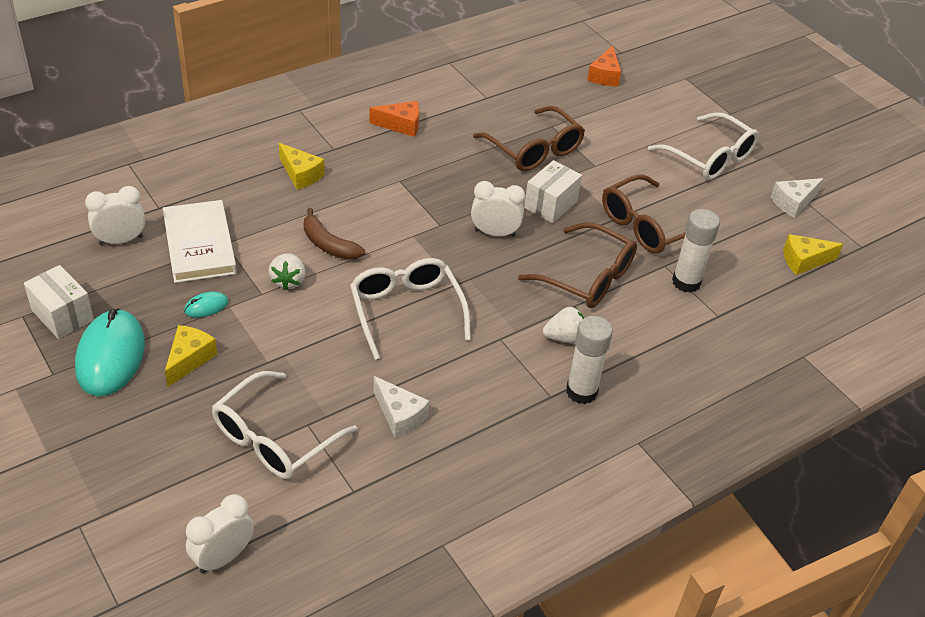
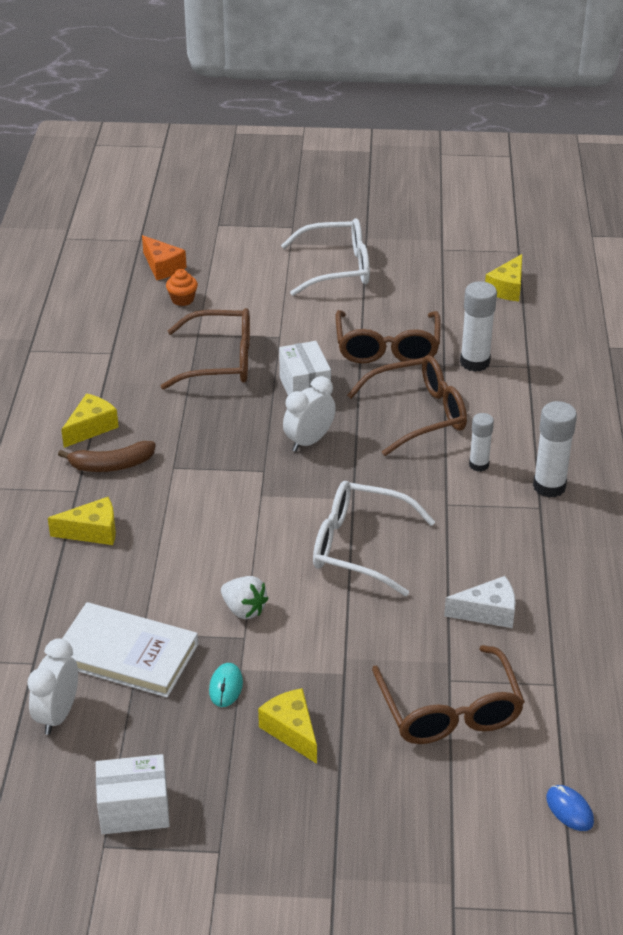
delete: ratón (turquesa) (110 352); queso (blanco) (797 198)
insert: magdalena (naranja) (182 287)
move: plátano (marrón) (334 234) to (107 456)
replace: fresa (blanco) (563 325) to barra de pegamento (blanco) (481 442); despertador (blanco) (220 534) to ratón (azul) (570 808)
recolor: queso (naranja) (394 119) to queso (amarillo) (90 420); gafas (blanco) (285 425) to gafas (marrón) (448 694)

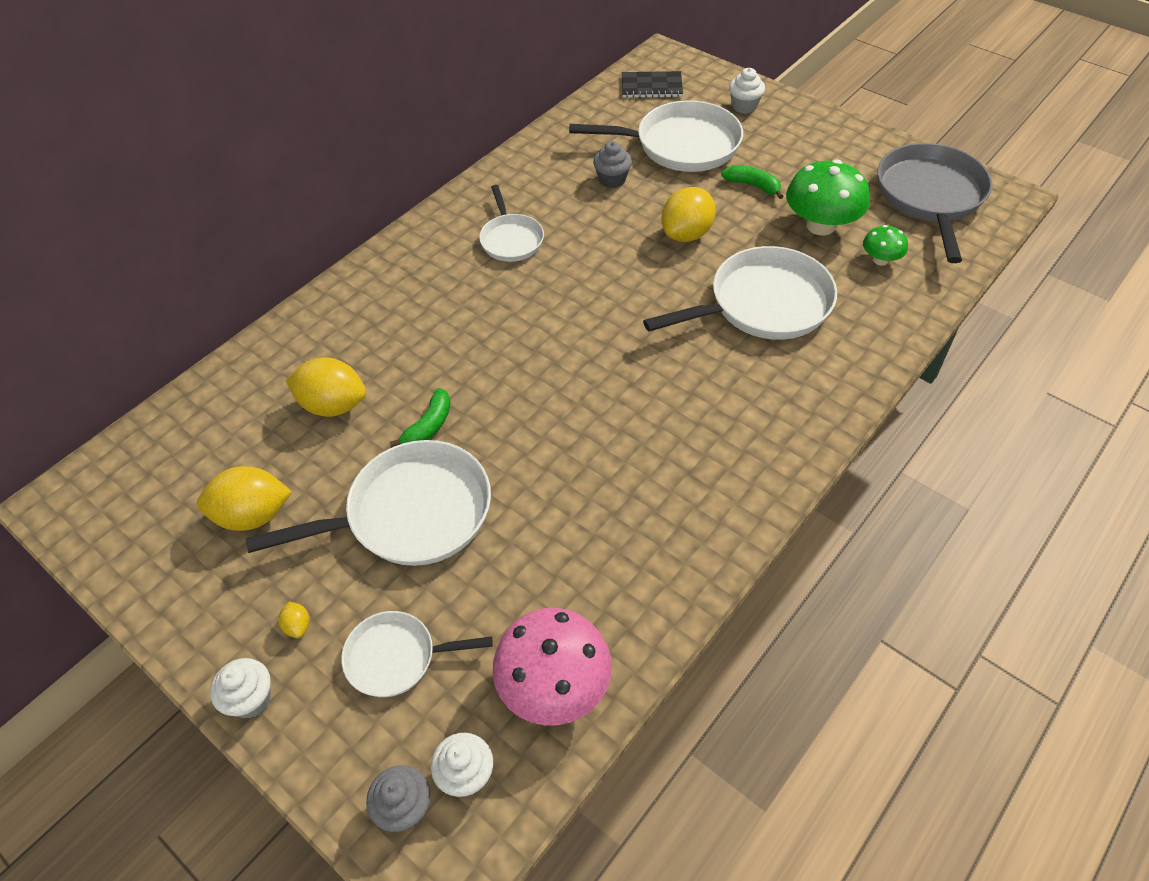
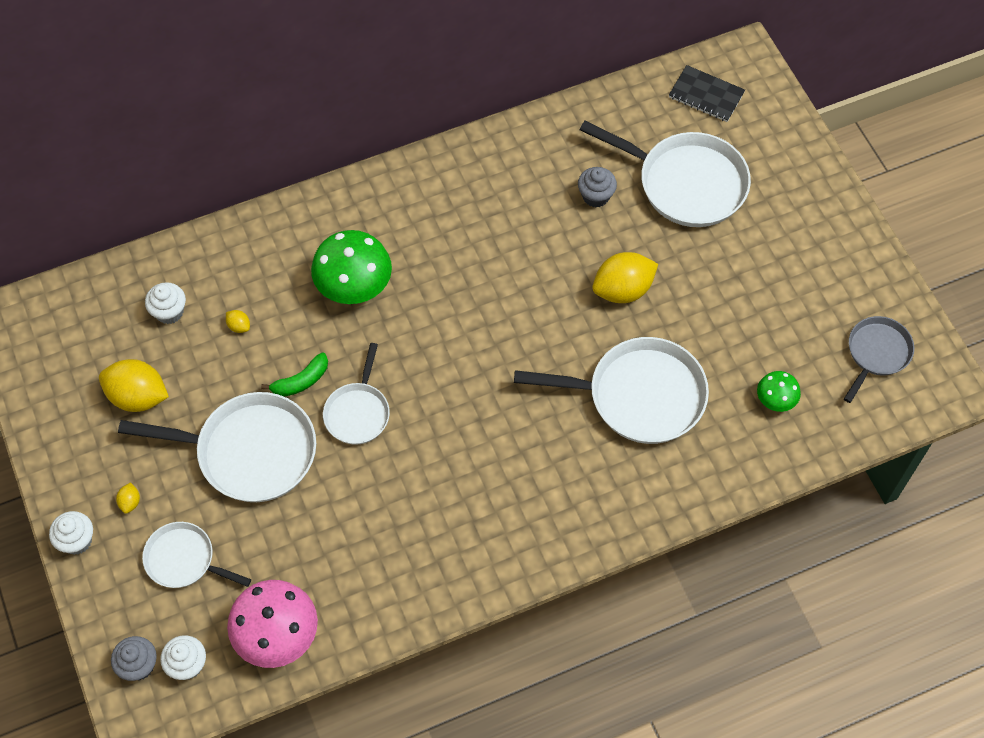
delete: plátano (verde) (752 182)
move: magdalena (blanco) (747 90) to (165 303); seta (verde) (828 197) to (351 267); sartén (blanco) (511 223) to (356 394)
resize: limón (amarillo) (326 387) = (238 321) x0.43; sartén (gris) (935 203) = (879 359) x0.57

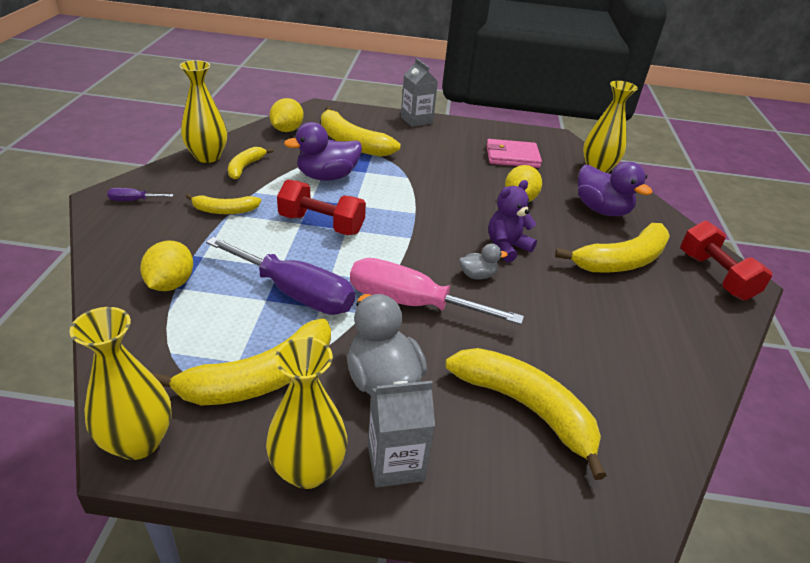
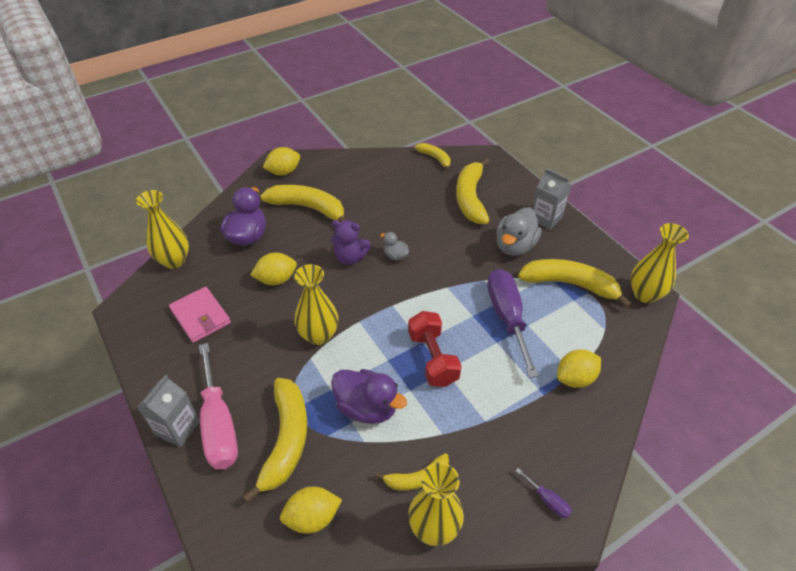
move: destornillador (rosa) (437 291) to (218 406); florero (amarillo) (307 413) to (316 304); plátano (amarillo) (223 204) to (432 157)
replace: mancuerna (rojo) (726 261) to limón (amarillo) (281 161)

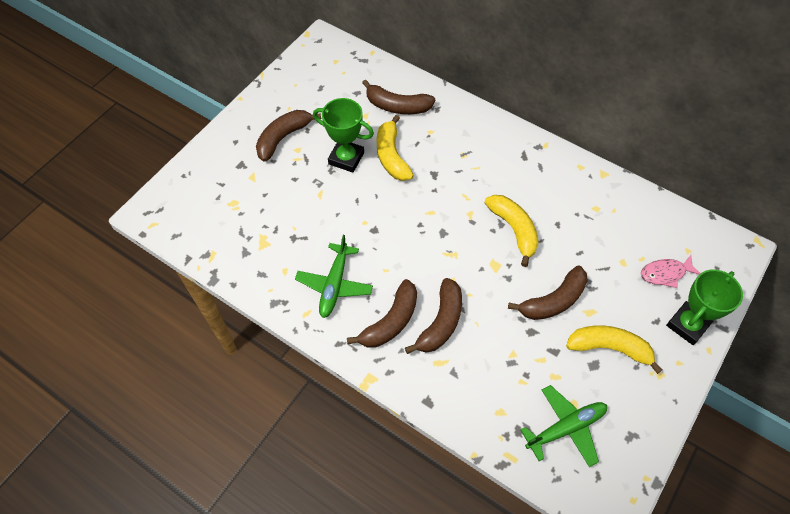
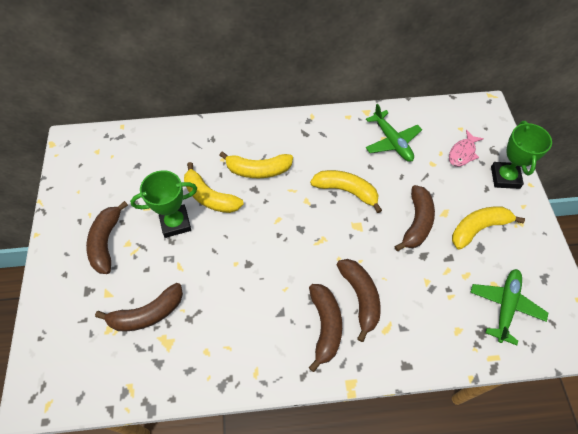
insert: plátano (amarillo) (256 165)
move: plátano (marrón) (398 96) to (139 307); avión (verde) (334 276) to (394 133)

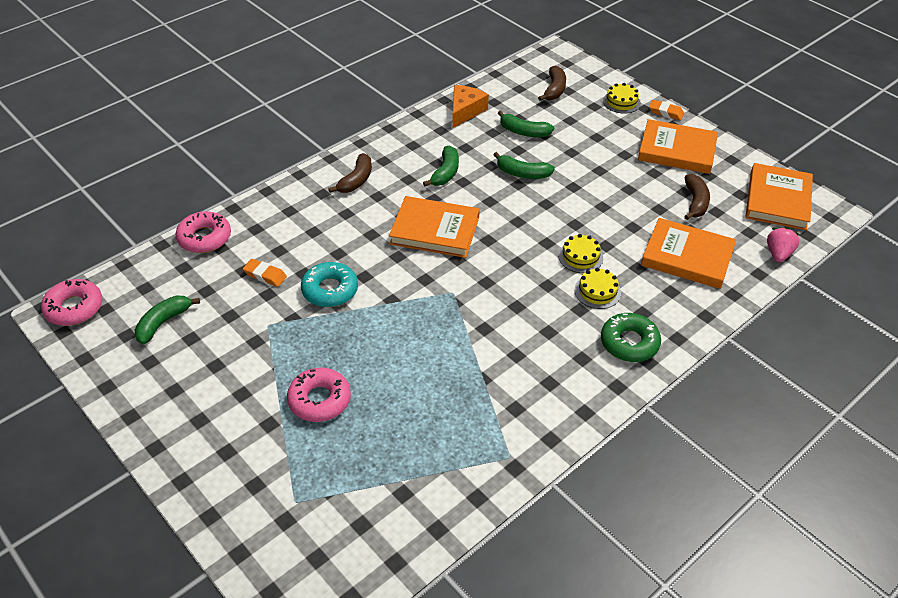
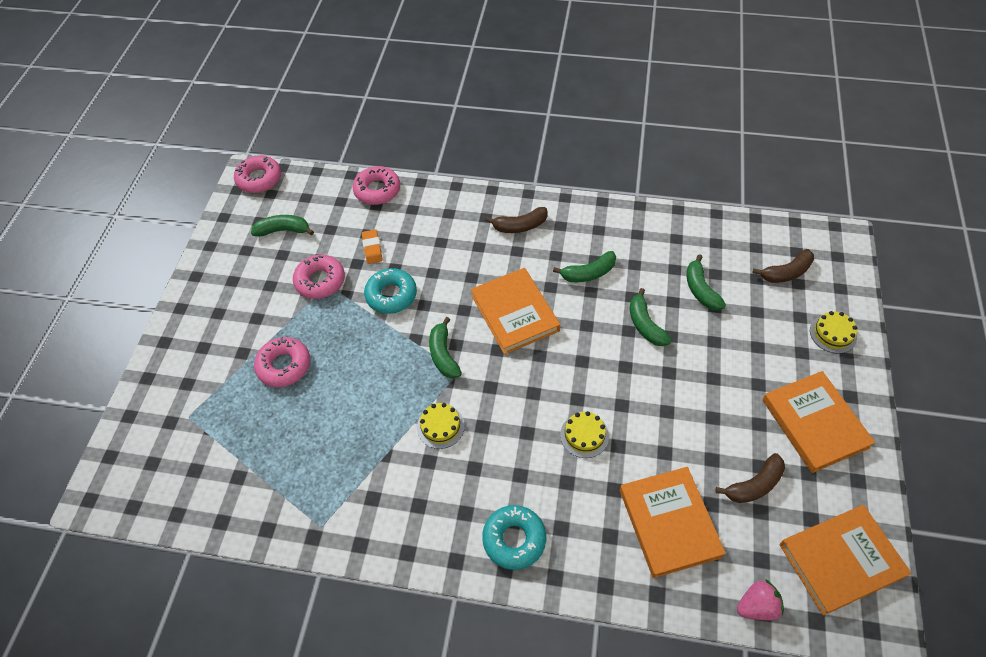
delete: queso (naranja) (470 106); goma de borrar (naranja) (666 110)
insert: rosquilla (rosa) (319 277); plátano (verde) (445 347)
move: tarta (amarillo) (597 288) to (441 426)
recolor: rosquilla (verde) (631 337) to rosquilla (turquesa) (514 537)

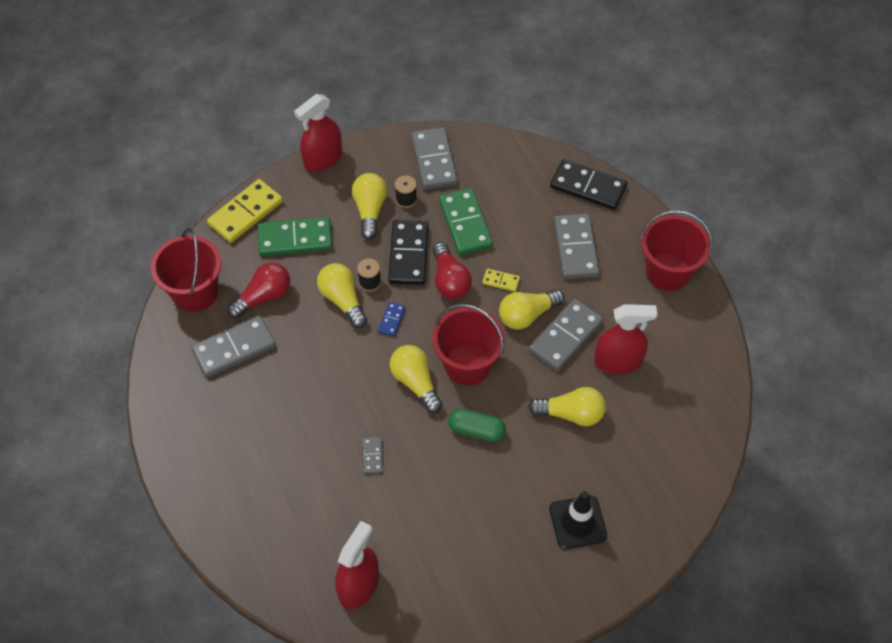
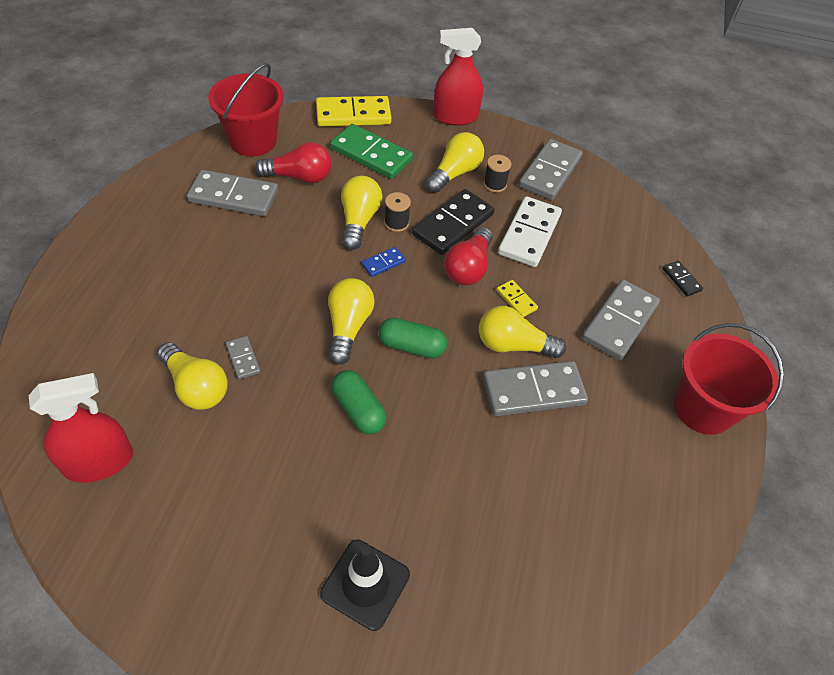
delete: pulverizador (rojo) (626 339)
move: bombilla (amarillo) (567 406) to (192 376)
replace: balde (rojo) (468 344) to cápsula (verde) (412 338)
recolor: ficha de dominó (verde) (466 221) to ficha de dominó (blanco) (530 231)
rotate: ficha de dominó (gris) (373 455) = (243 357) 60 degrees counterclockwise
resize: ficha de dominó (negro) (588 184) = (683 279) x0.47

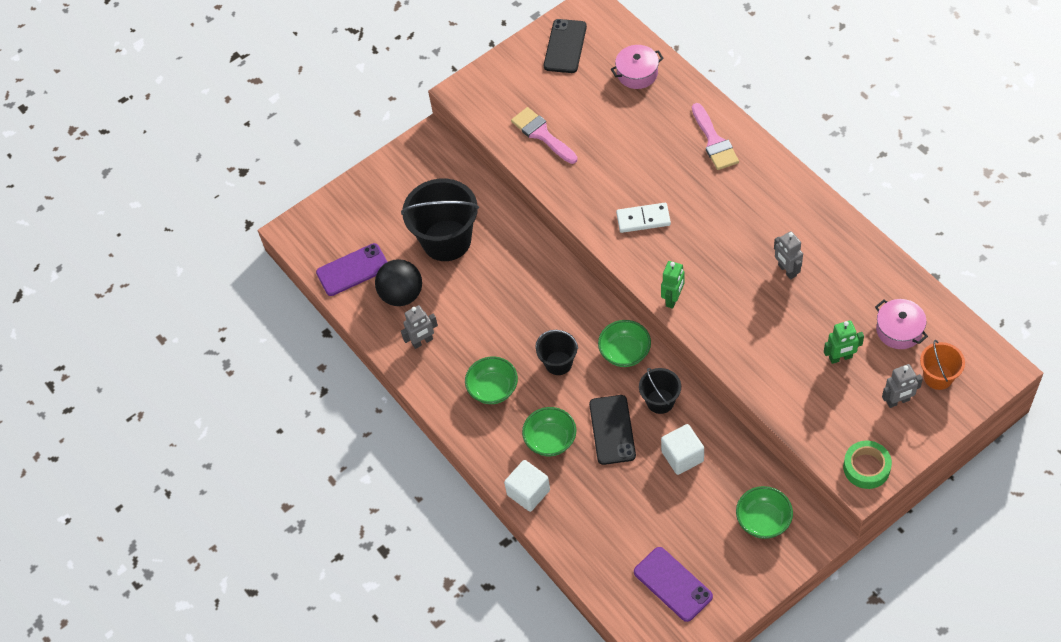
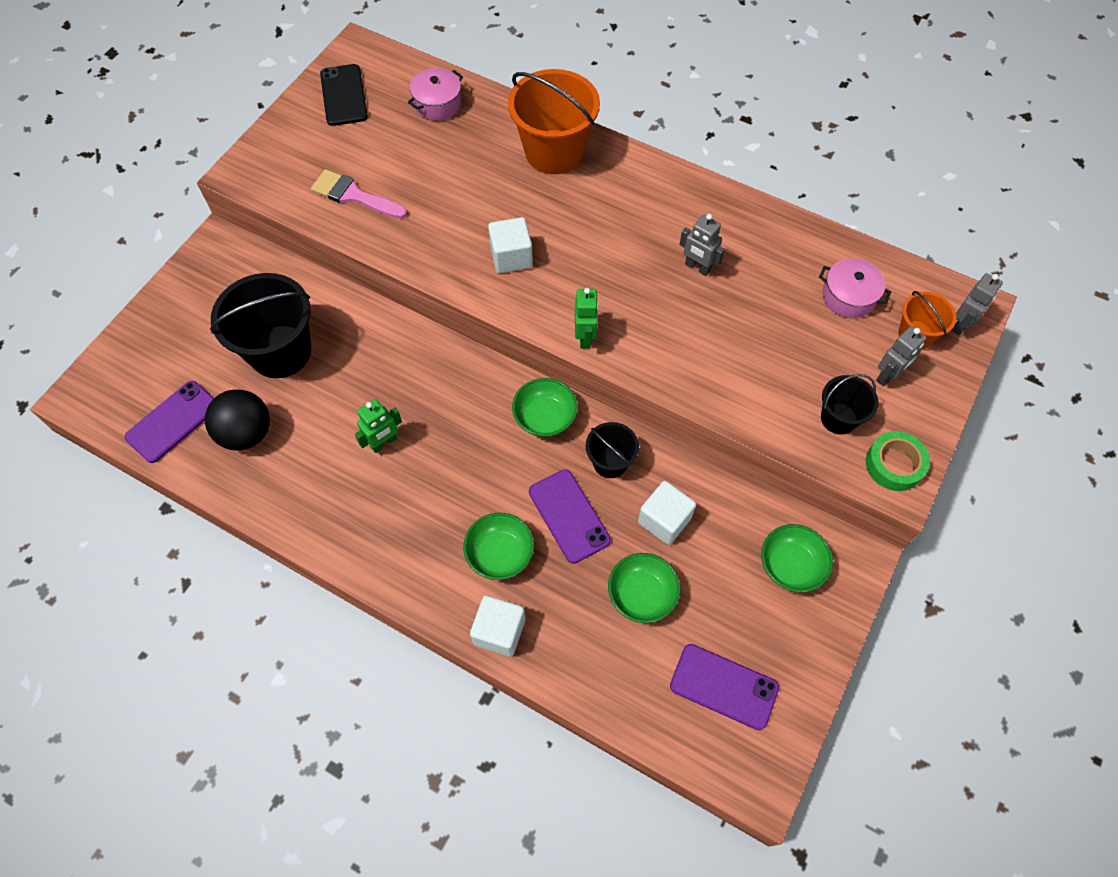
move: robot (verde) (844 342) to (378 426); cuenco (verde) (491 380) to (644 588); balde (negro) (556 352) to (849 404); robot (gris) (419 327) to (977 304)
replace: ficha de dominó (blanco) (643 218) to cubo (blanco) (510 245); pincel (rosa) (715 136) to balde (naranja) (554 121)
recolor: móvil (negro) (612 430) to móvil (morado) (570 516)

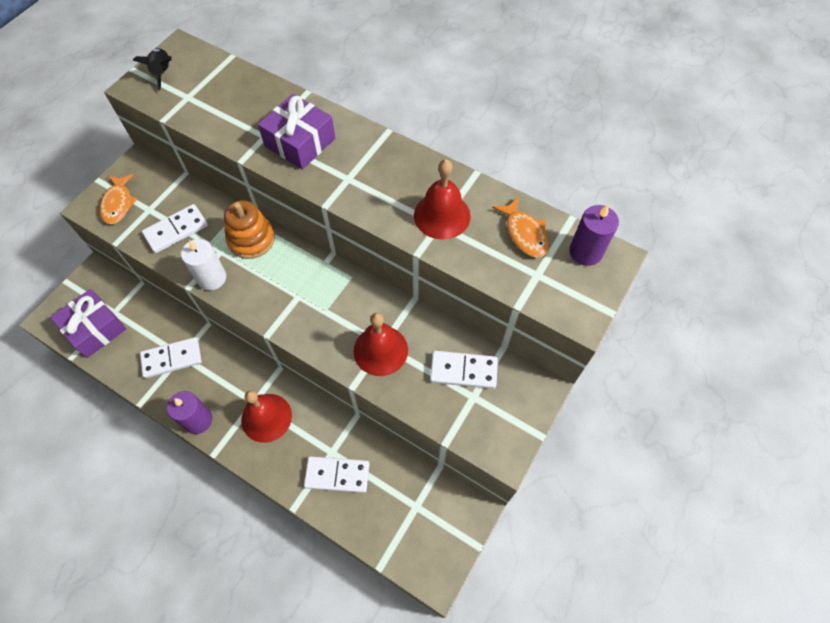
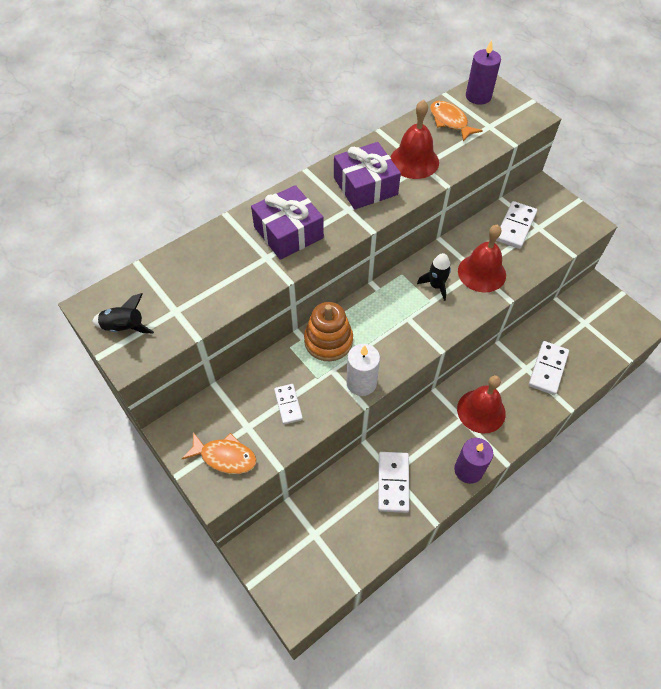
insert: cohete (negro) (434 277)
move: regalo (morado) (88 323) to (367 176)
rotate: pez (naranja) (520 227) = (456 121) 120 degrees counterclockwise
resize: ficha de dominó (blanco) (175 228) = (288 404) x0.63

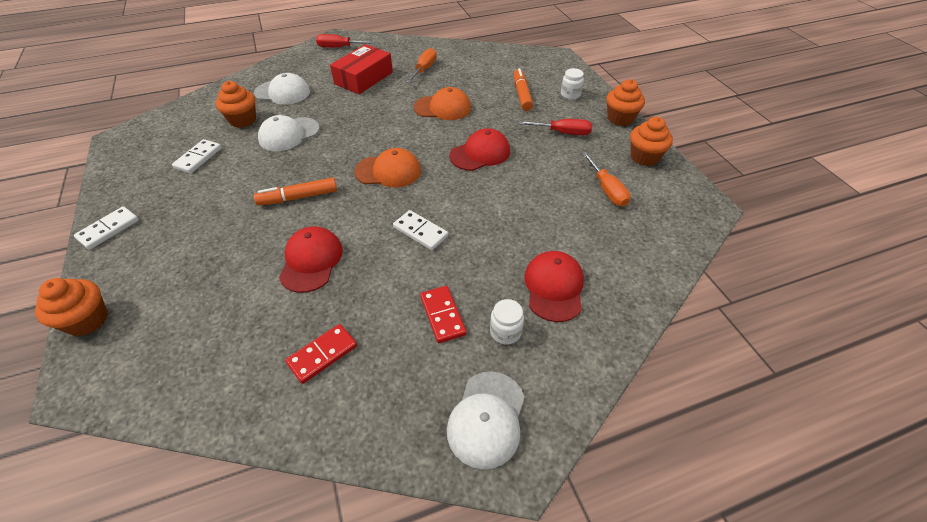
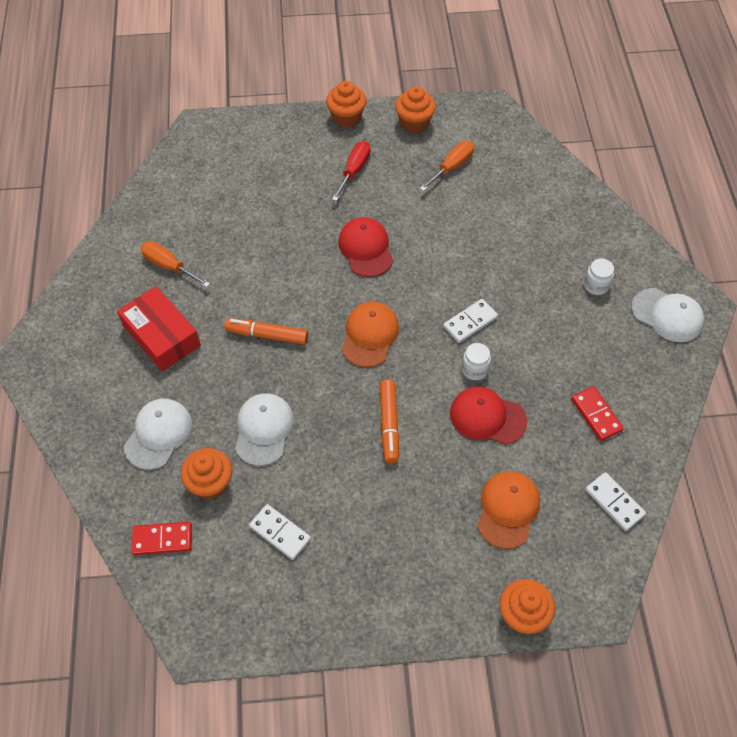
delete: destornillador (rojo) (345 41); gorra (rojo) (554 286)
move: ficha de dominó (rojo) (443 314) to (162 538); rotulador (naranja) (523 89) to (266 331); tarro (blanco) (572 84) to (476 361); gorra (naranja) (442 103) to (508 510); ficha de dominó (blanco) (106 228) to (615 501)
rotate: gorra (blanco) (289 133) = (264 429) 150 degrees counterclockwise; destornillador (naranja) (606 179) = (447 166) 45 degrees counterclockwise

